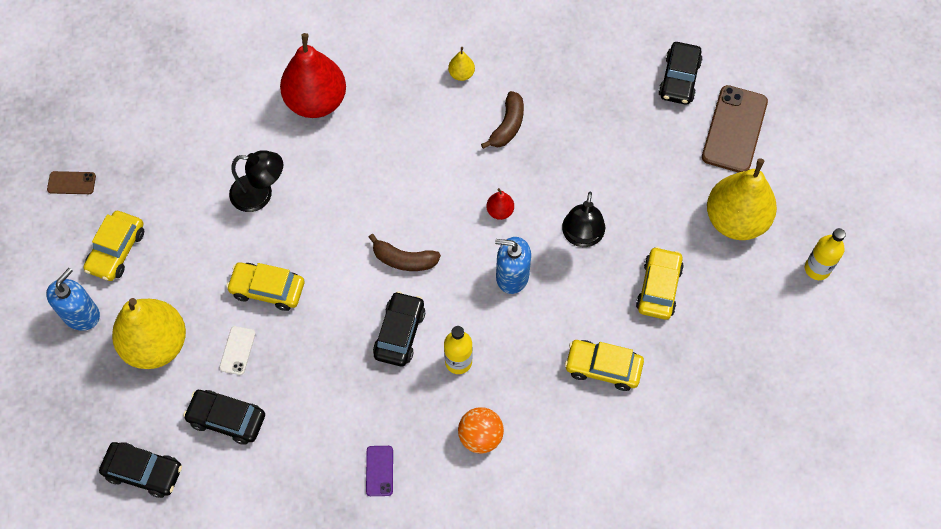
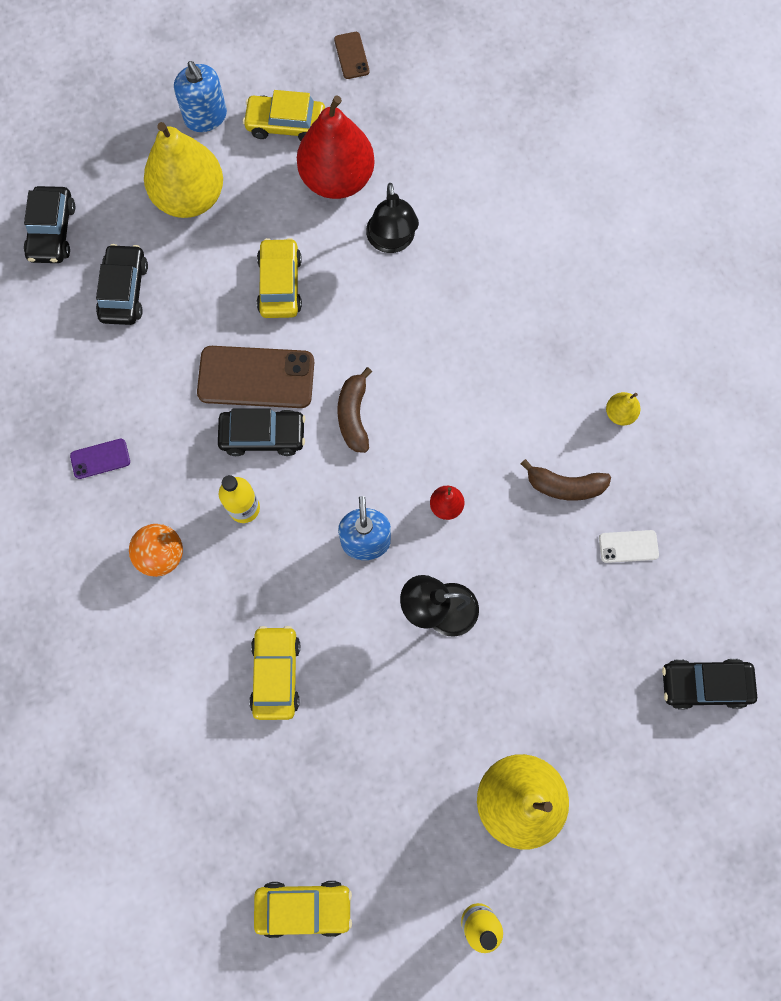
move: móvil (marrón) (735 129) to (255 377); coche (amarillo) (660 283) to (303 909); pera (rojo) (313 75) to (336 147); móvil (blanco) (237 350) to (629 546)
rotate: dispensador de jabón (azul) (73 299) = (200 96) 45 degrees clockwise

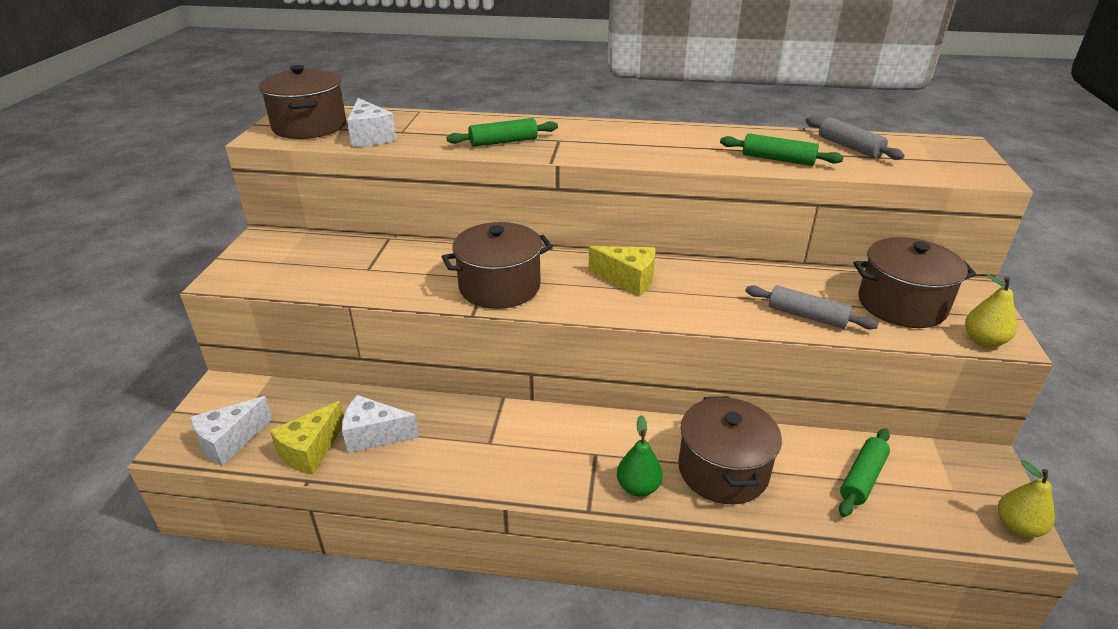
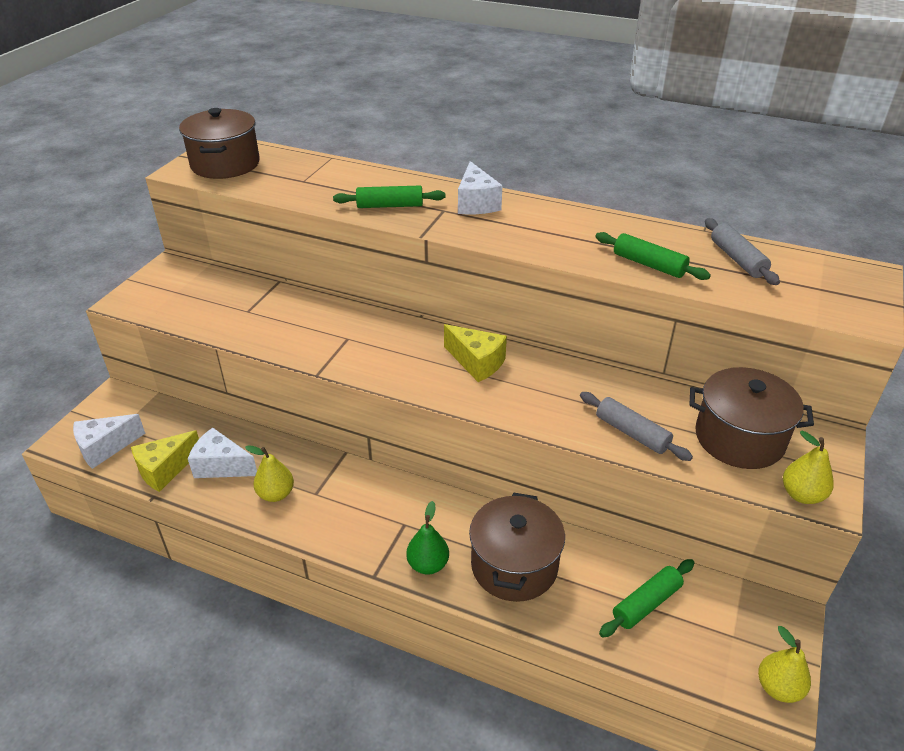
delete: olla (marrón) (497 265)
insert: pera (amarillo) (269 473)
move: queso (blanco) (371 122) to (480 187)

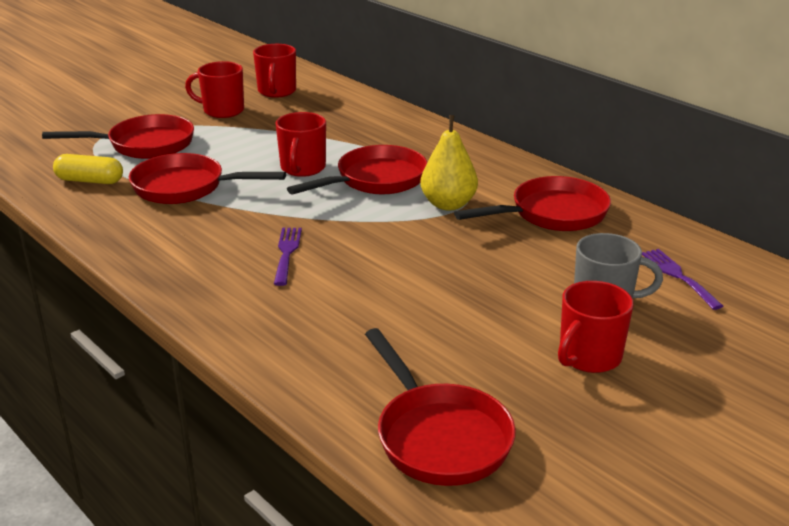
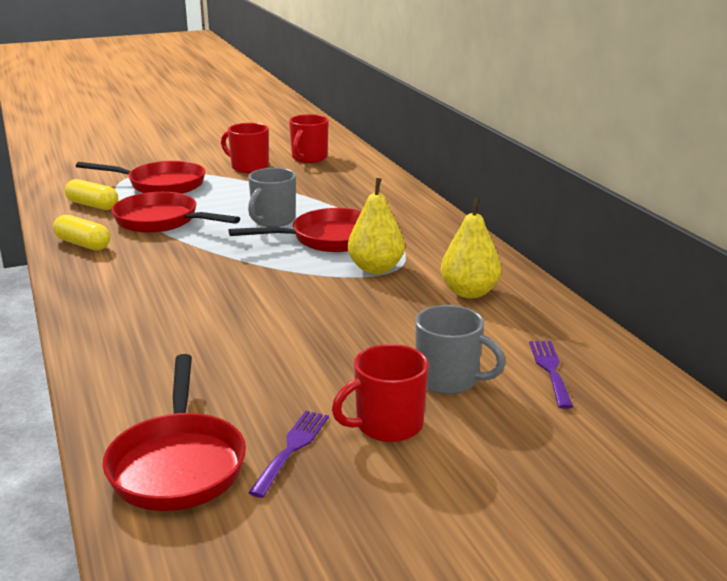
insert: cápsula (amarillo) (81 232)
move: tenedor (morado) (288 257) to (288 454)
replace: sartén (rojo) (532 203) to pera (amarillo) (471 247)
recolor: taza (rojo) (301 144) to taza (gris) (272 197)

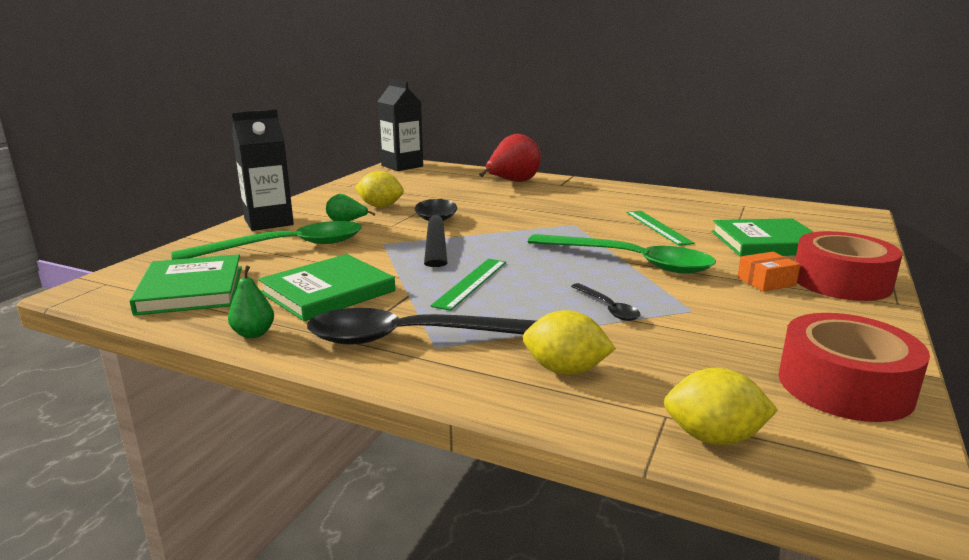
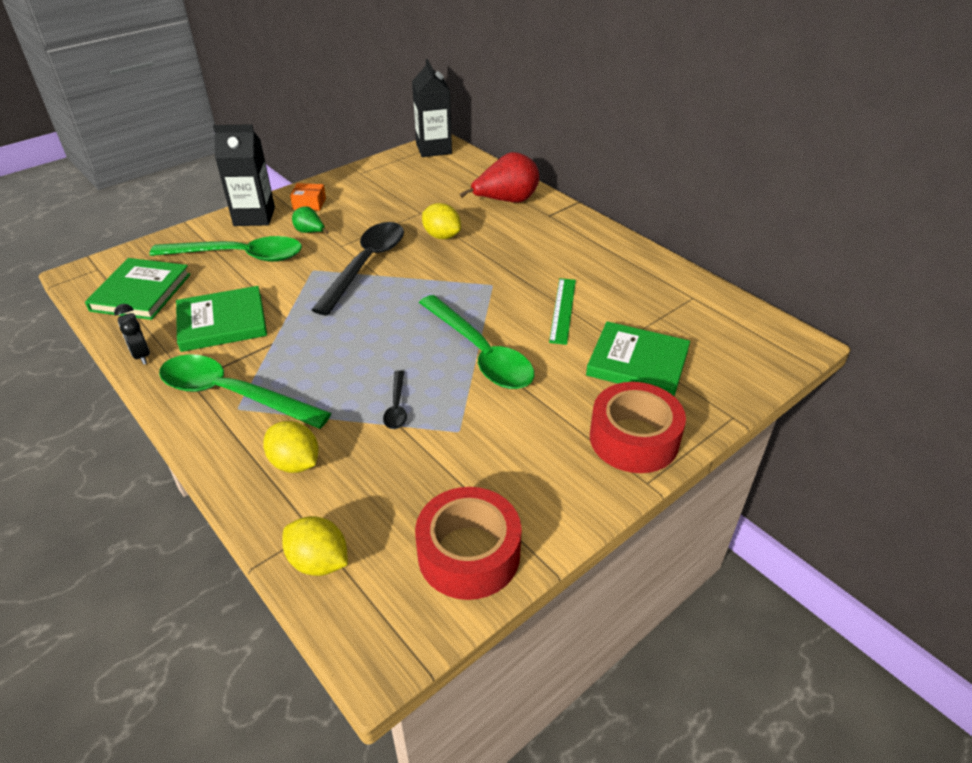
delete: regla (verde) (468 285)
move: caja (naranja) (768 272) to (308 197); limón (amarillo) (379 189) to (441 221)
replace: pera (verde) (251 302) to despertador (negro) (132 334)
recolor: cuchara (negro) (421 326) to cuchara (verde) (245 391)

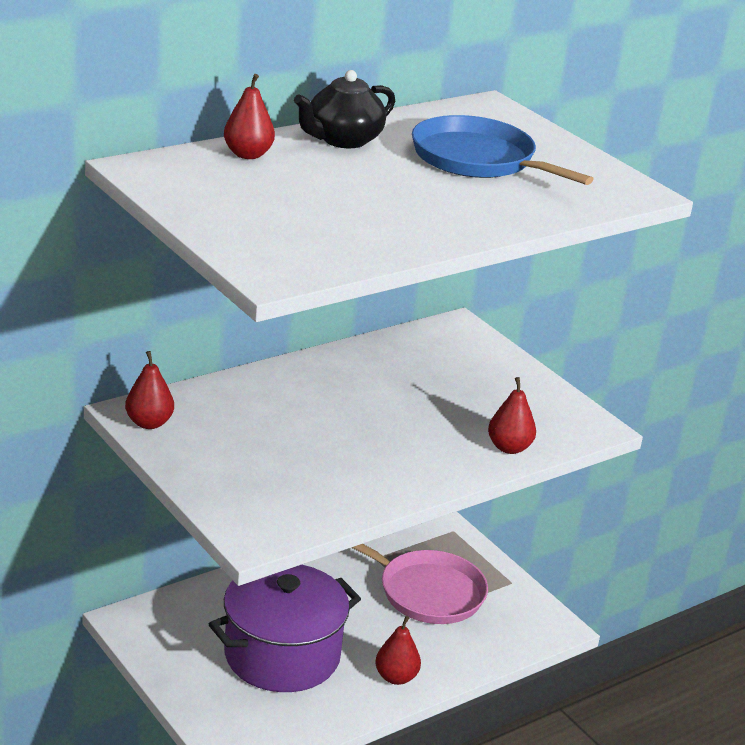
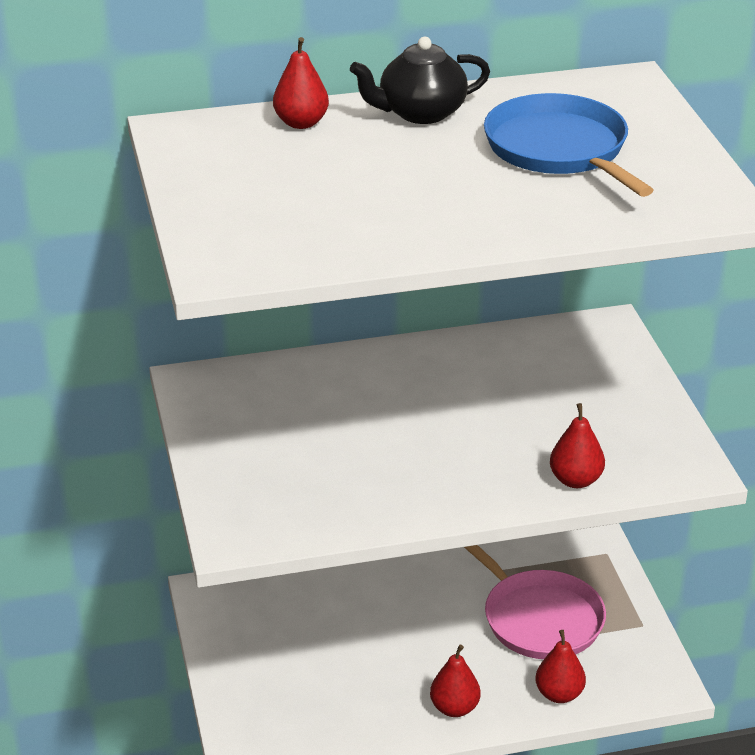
delete: olla (morado) (285 628)
move: pera (rojo) (149 390) to (561 666)

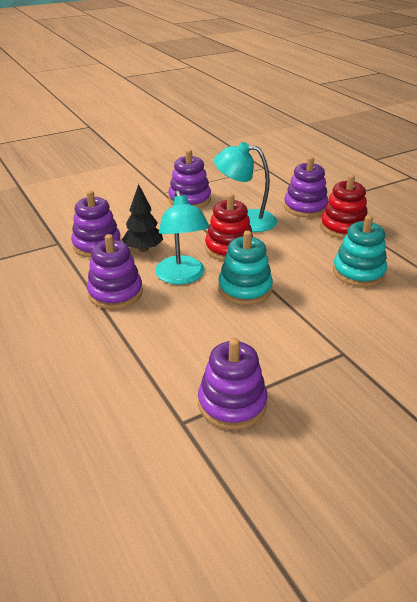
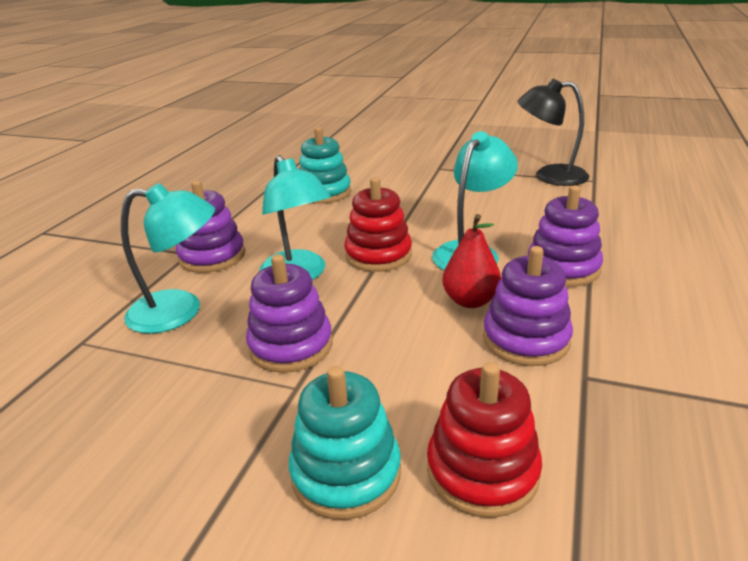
insert: lámpara (turquesa) (168 258)
move: juguete apilable (turquesa) (245 268) to (345 443); juguete apilable (rojo) (344 206) to (484 440)
replace: árbol (negro) (142 218) to pera (rojo) (471 261); juguete apilable (morado) (232 384) to lámpara (negro) (553 132)

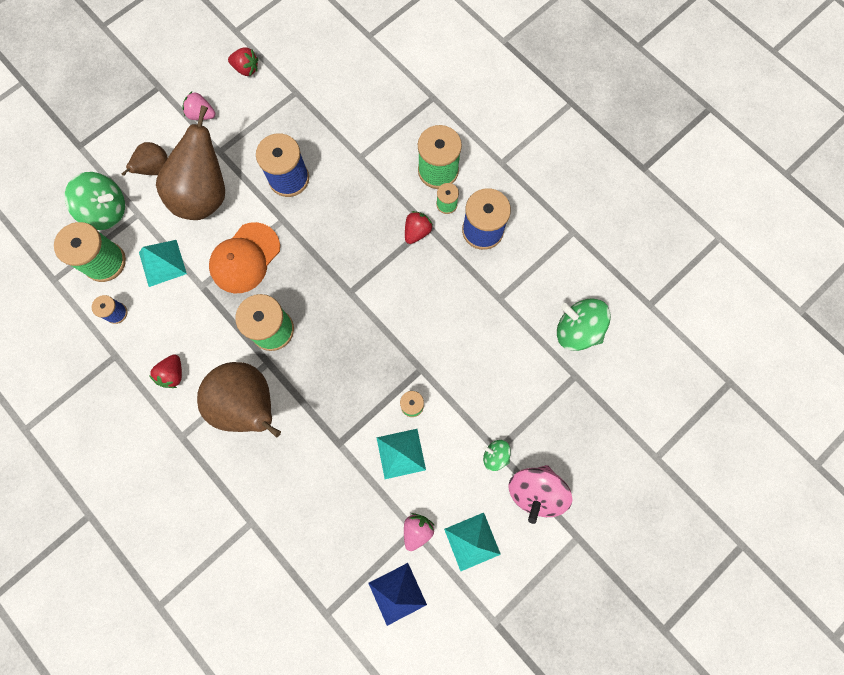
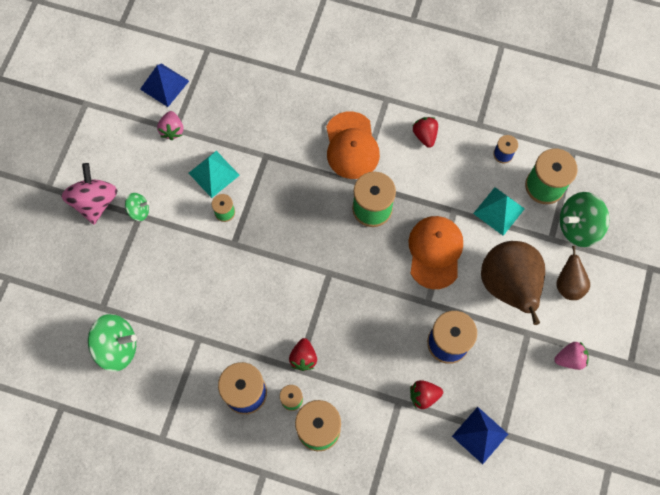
delete: pirámide (turquesa) (472 542)
insert: pirámide (azul) (480 435)
move: fresa (rojo) (243 61) to (426 394)
replace: pera (marrón) (239 399) to gorra (naranja) (353 145)

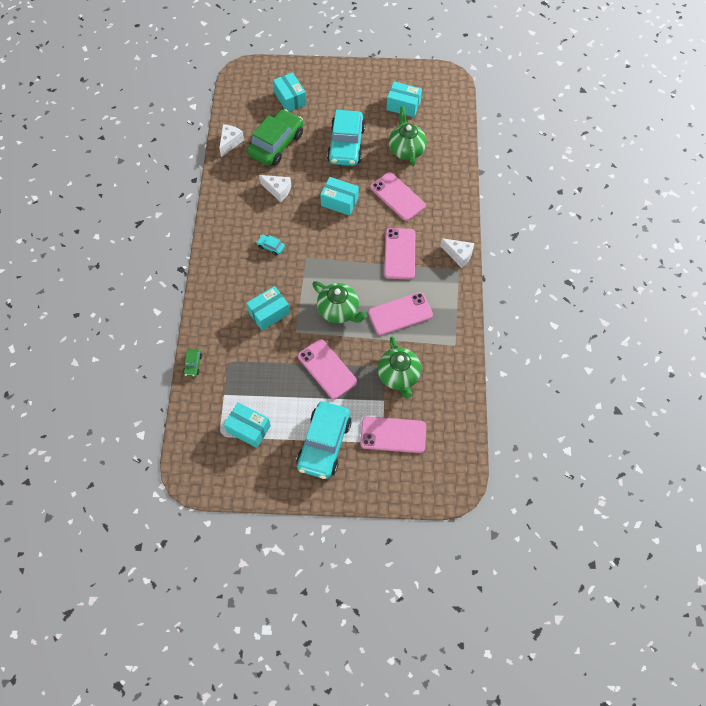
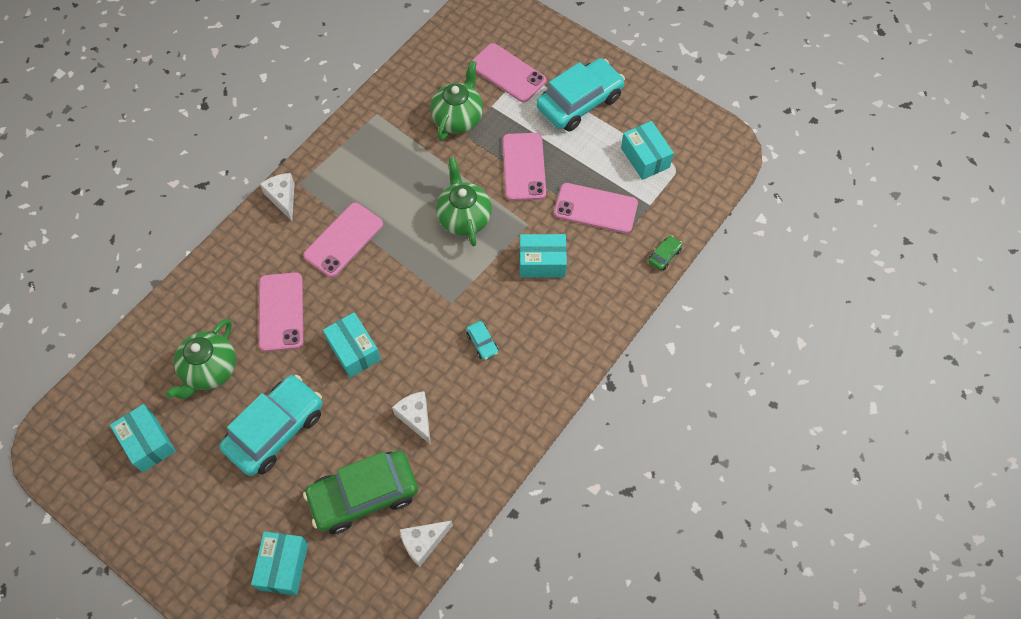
move: móvil (rosa) (400 313) to (596 208)

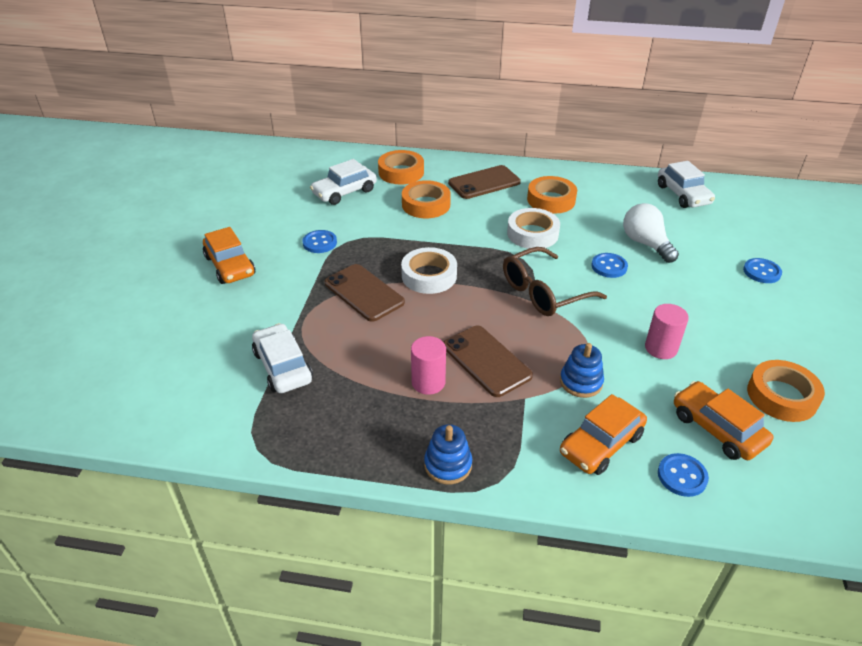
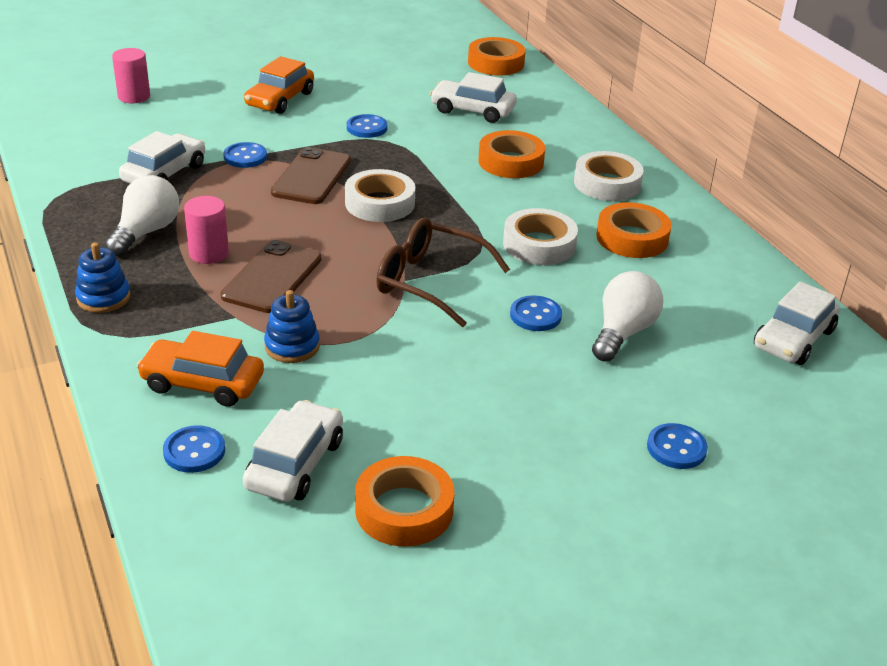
insert: bombilla (blanco) (142 216); botón (azul) (245 155)
move: cilindro (rosa) (667 331) to (131 75); cinta adhesiva (naranja) (401 167) to (496 56)
replace: móvil (marrón) (484 182) to cinta adhesiva (blanco) (609 176)
recolor: coche (naranja) (723 420) to coche (blanco) (293 451)

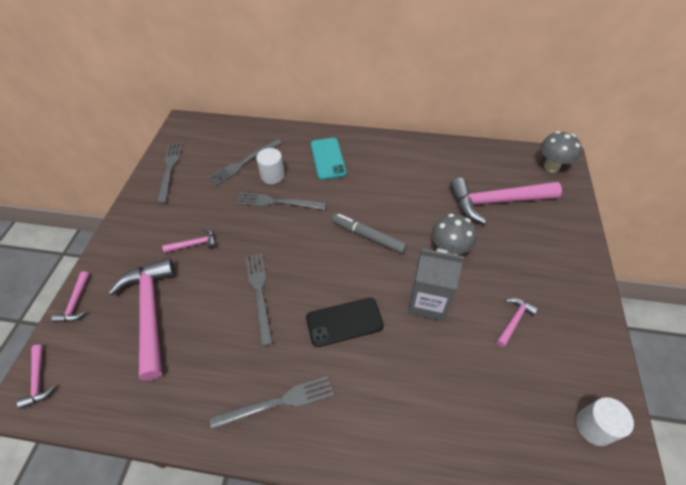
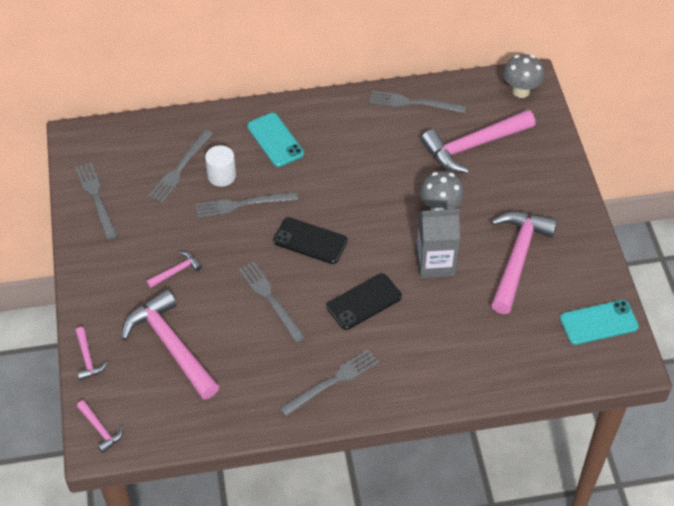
delete: rotulador (gris) (369 233)
insert: móvil (negro) (310 240); tenedor (gris) (417 102)
replace: cilindro (blanco) (605 421) to móvil (turquesa) (599 322)
resize: martillo (rosa) (517 323) = (524 263) x2.19

